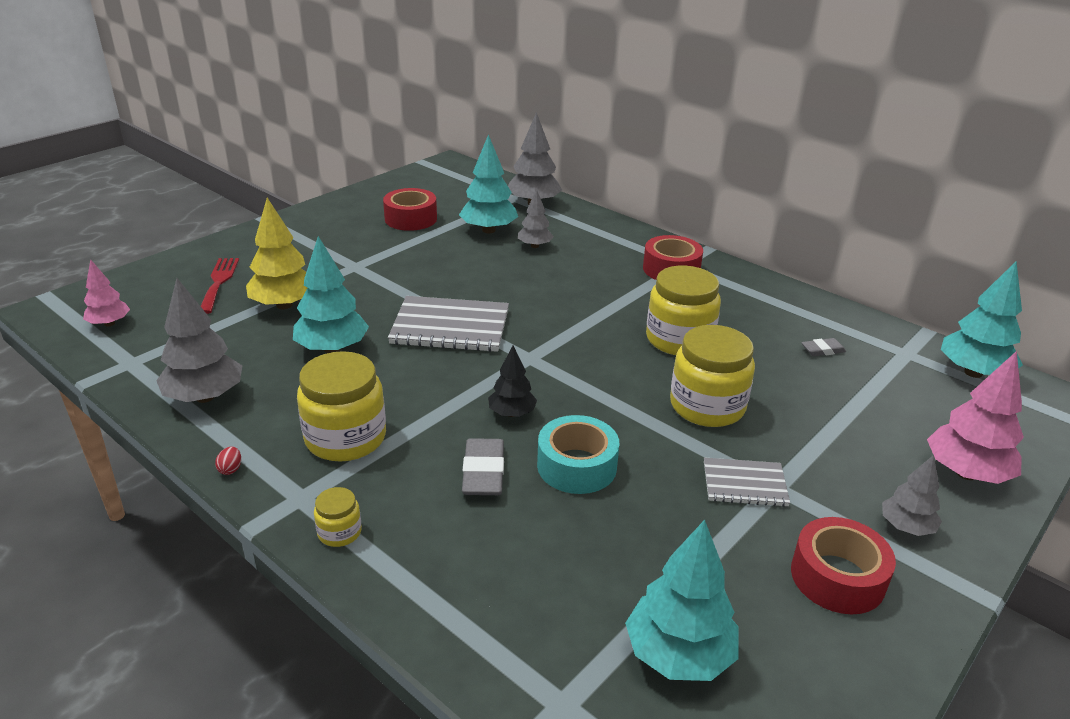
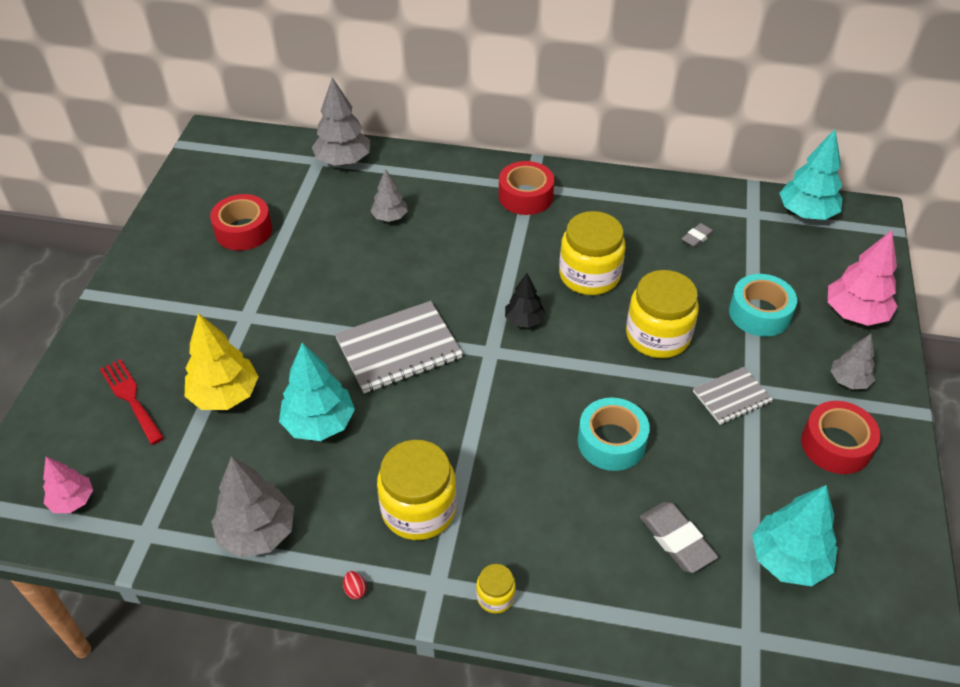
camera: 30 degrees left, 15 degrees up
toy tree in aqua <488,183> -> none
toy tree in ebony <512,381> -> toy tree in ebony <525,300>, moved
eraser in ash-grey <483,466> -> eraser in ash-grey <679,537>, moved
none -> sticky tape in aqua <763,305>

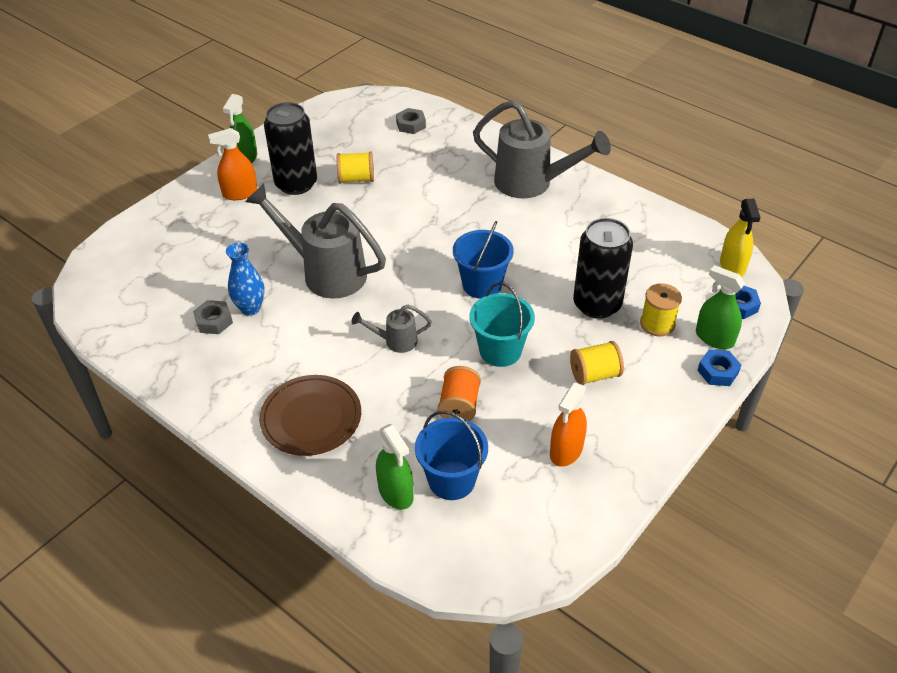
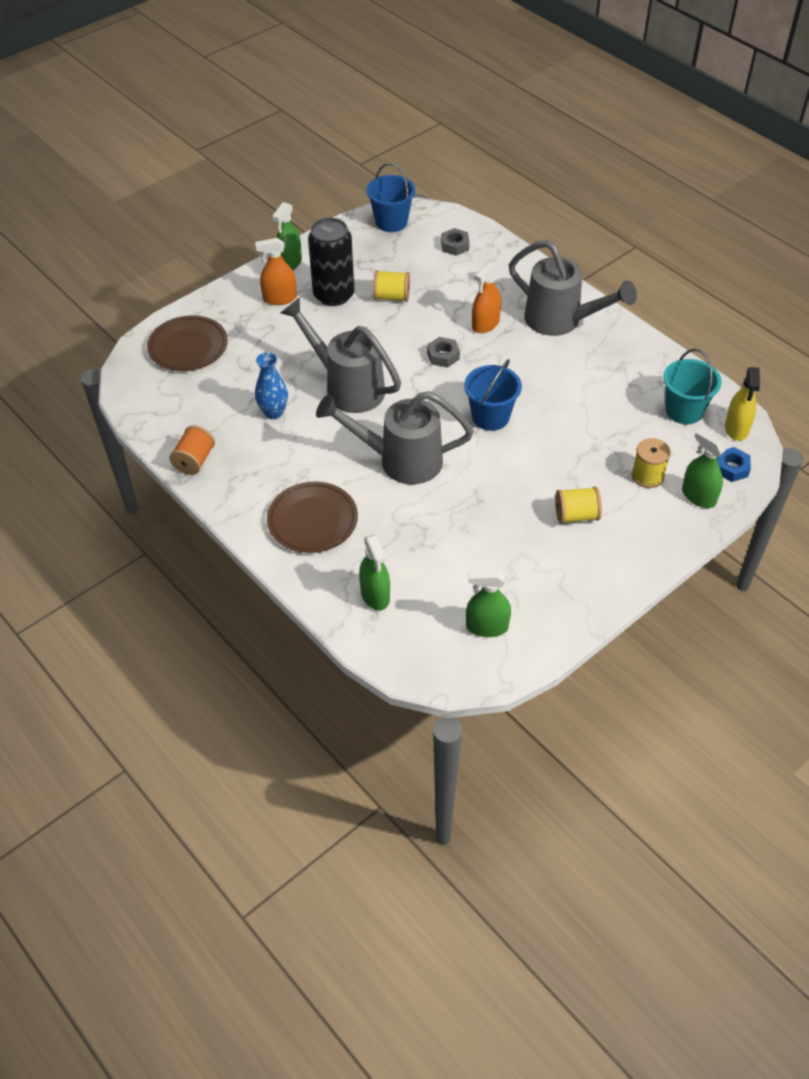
camera: 10 degrees right, 5 degrees up
soda can in ebony <603,268> -> none
pail in aqua <502,324> -> pail in aqua <692,386>, moved
hex nut in ash-grey <213,317> -> hex nut in ash-grey <443,352>, moved
sprinkling can in ash-grey <392,329> -> sprinkling can in ash-grey <395,438>, x2.10
hex nut in royal blue <719,367> -> none
bobbin in orange <459,393> -> bobbin in orange <192,450>, moved
spray cleaner in orange <568,425> -> spray cleaner in orange <486,297>, moved
pail in royal blue <451,455> -> pail in royal blue <390,197>, moved
none -> flat dish in dark brown <187,343>
none -> spray cleaner in green <488,603>

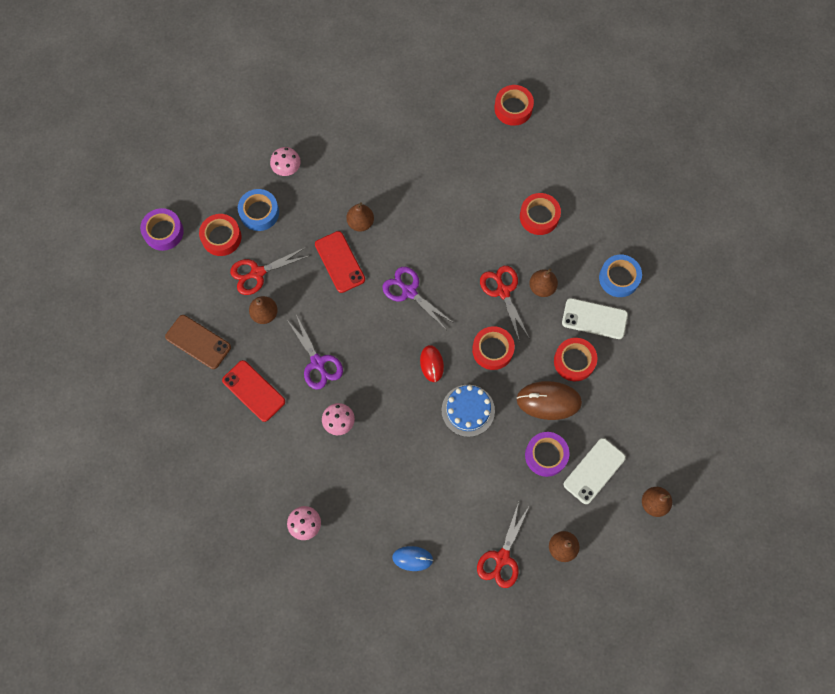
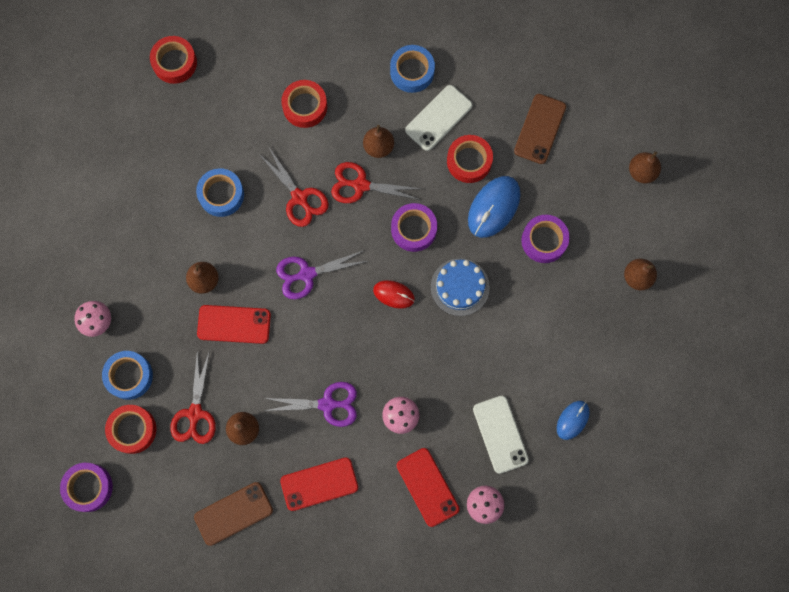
camera: 60 degrees left, 5 degrees up
sticky tape in scarlet <493,348> -> sticky tape in violet <414,227>
PC mouse in dark brown <549,400> -> PC mouse in royal blue <494,207>
mobile phone in snow-white <595,471> -> mobile phone in snow-white <501,435>, moved
shears in scarlet <503,545> -> shears in scarlet <294,186>, moved
none -> mobile phone in dark brown <540,129>
none -> sticky tape in royal blue <220,192>
none -> mobile phone in scarlet <428,487>

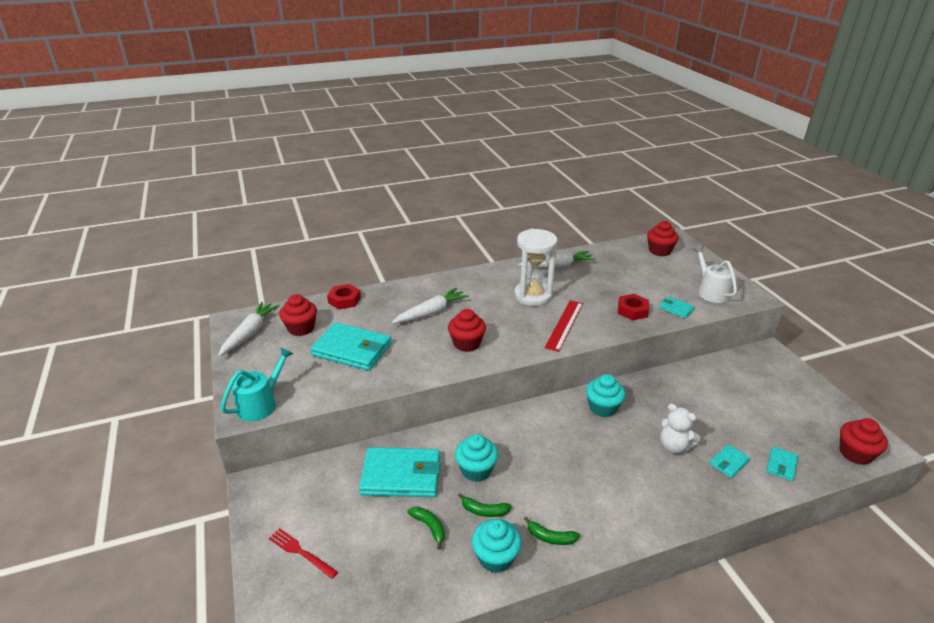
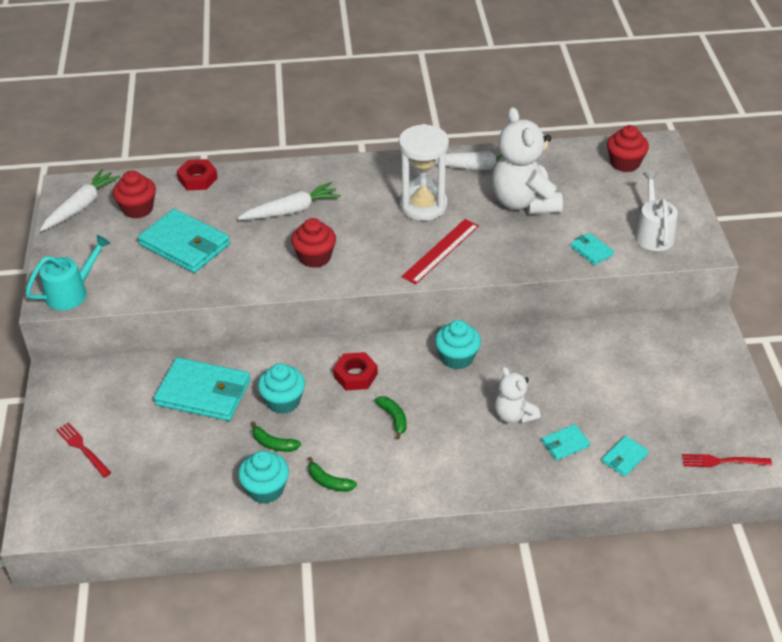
camera: 15 degrees right, 10 degrees up
hex nut in scarlet <633,307> -> hex nut in scarlet <355,371>, moved
muffin in scarlet <864,441> -> dinner fork in scarlet <727,460>
banana in green <426,528> -> banana in green <390,418>, moved
none -> stuffed bear in snow-white <527,160>

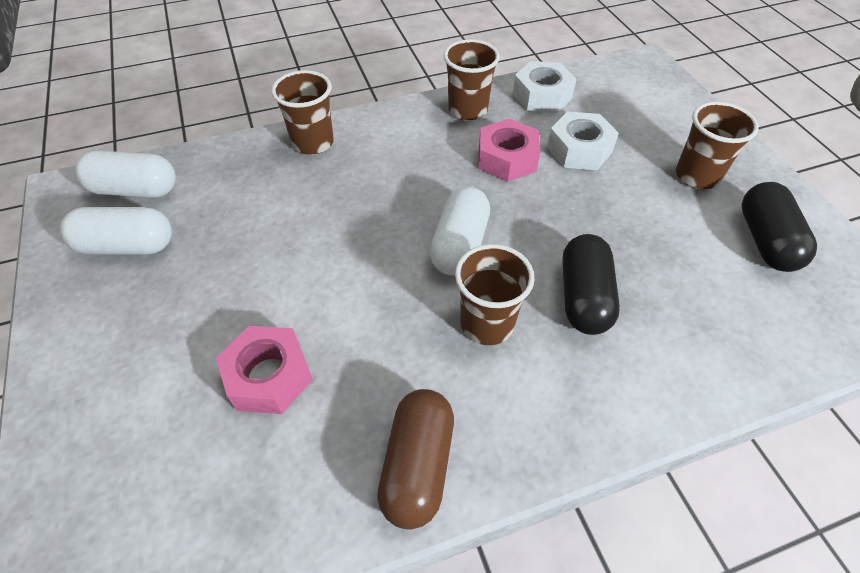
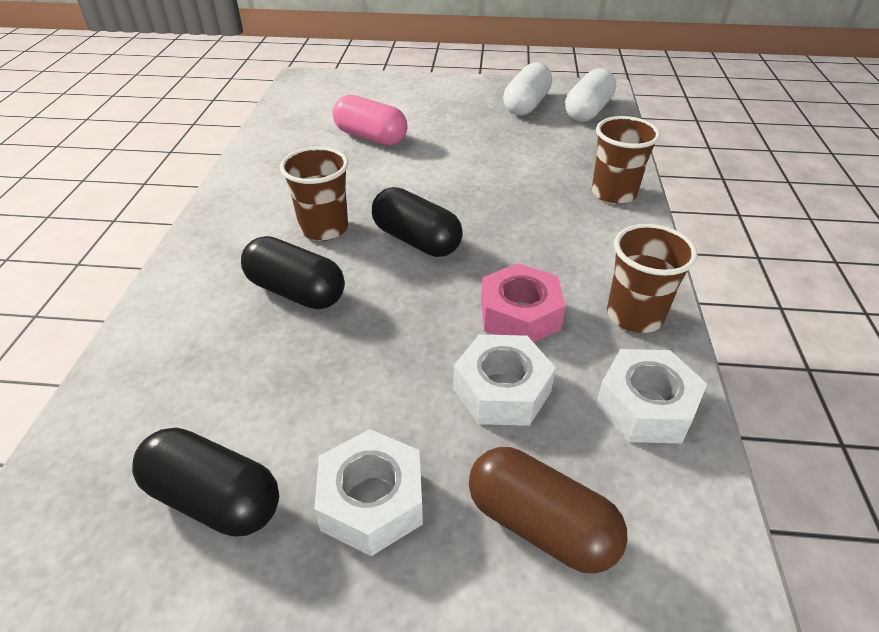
camera: 115 degrees right, 10 degrees down
tumbler in dark brown <717,145> -> hex nut in snow-white <368,492>
pill shape in snow-white <459,231> -> pill shape in ebony <417,222>
hex nut in rose-pink <264,370> -> pill shape in rose-pink <370,120>
pill shape in dark brown <415,459> -> pill shape in dark brown <548,510>, moved

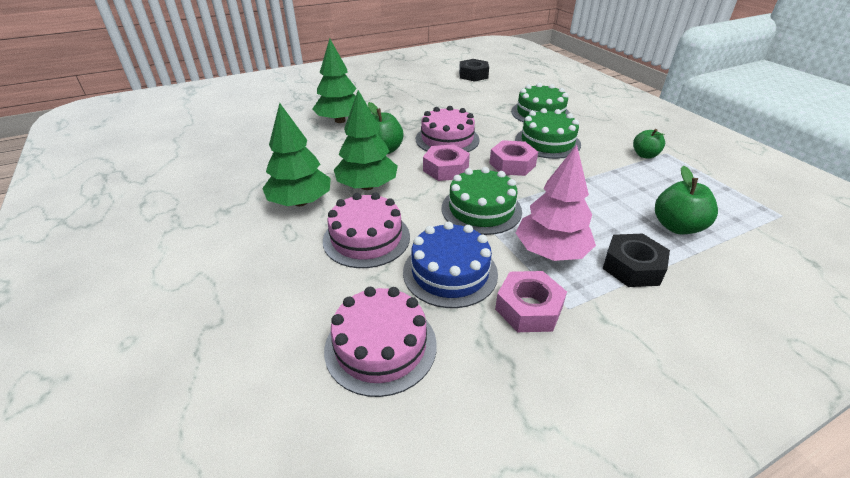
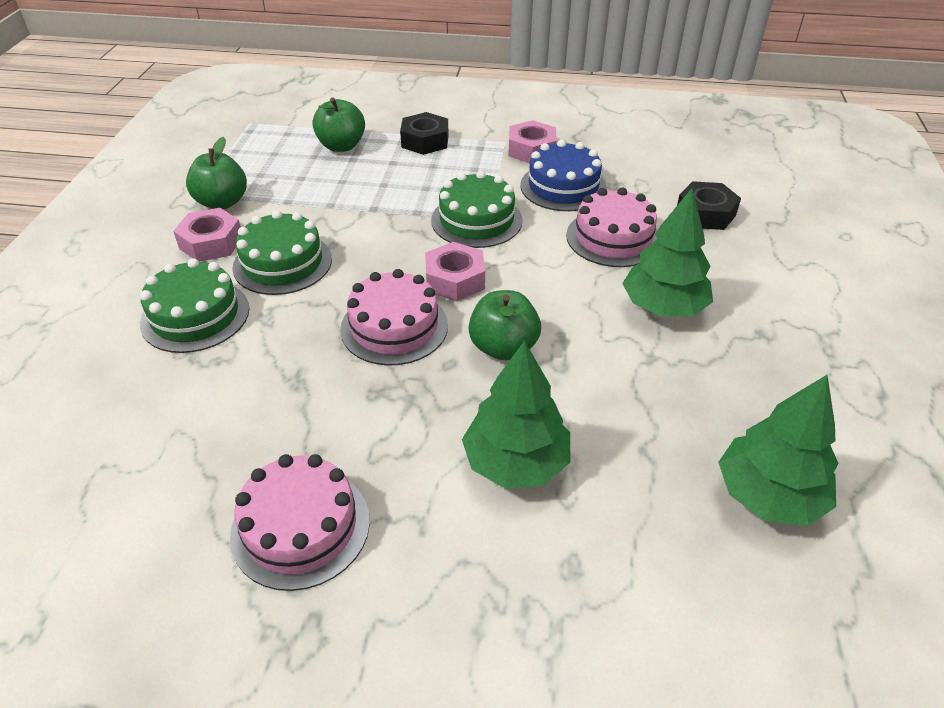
camera: 145 degrees left, 5 degrees up
hex nut in ebony <474,70> -> hex nut in ebony <709,205>, moved
toy tree in green <366,140> -> toy tree in green <778,450>, moved
apple in green <649,144> -> apple in green <216,173>, x1.50
hex nut in rose-pink <514,158> -> hex nut in rose-pink <207,235>, moved
toy tree in rose-pink <556,203> -> none
gateau in rose-pink <380,342> -> gateau in rose-pink <300,522>, moved

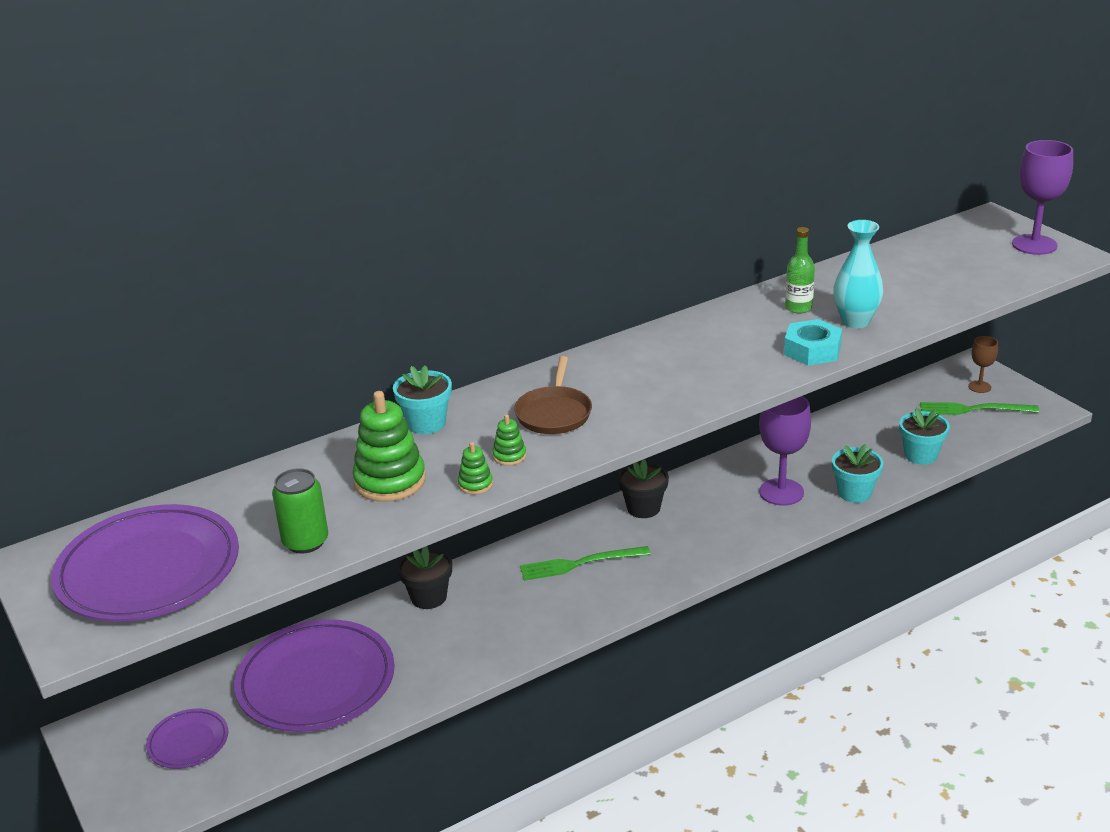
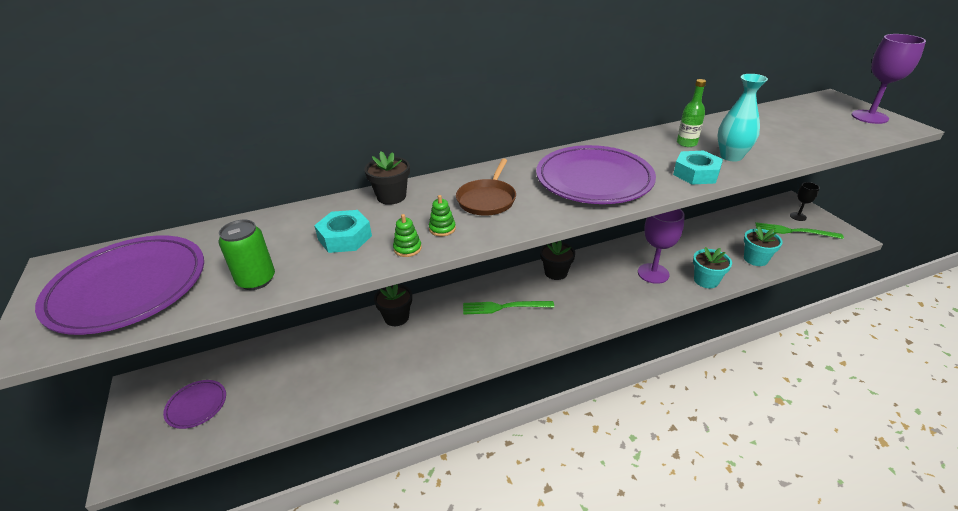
camera: 10 degrees right, 5 degrees up
wine glass in dark brown <983,364> -> wine glass in ebony <805,201>
plant pot in aqua <422,400> -> plant pot in ebony <387,178>
ring stacker in green <389,446> -> hex nut in aqua <343,231>
flat dish in violet <314,675> -> flat dish in violet <596,174>, moved

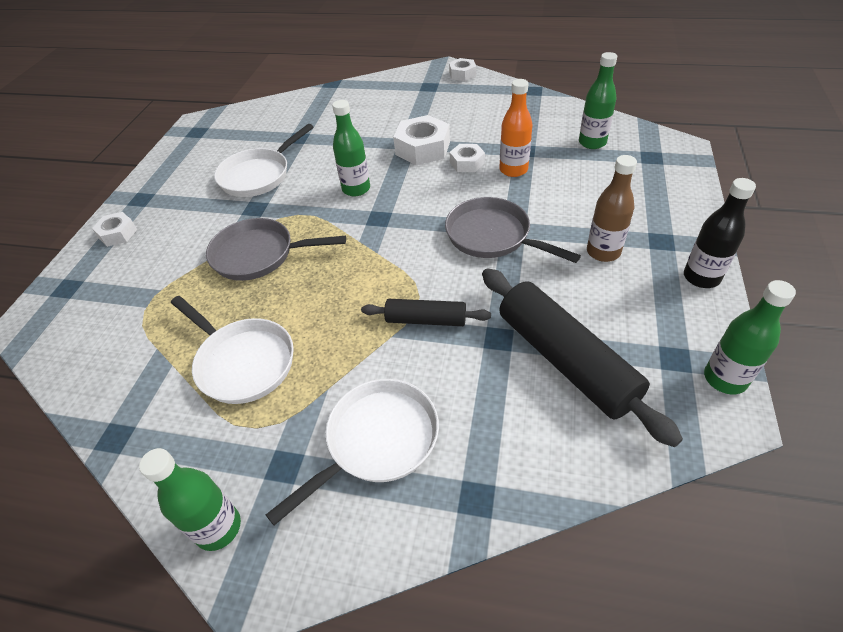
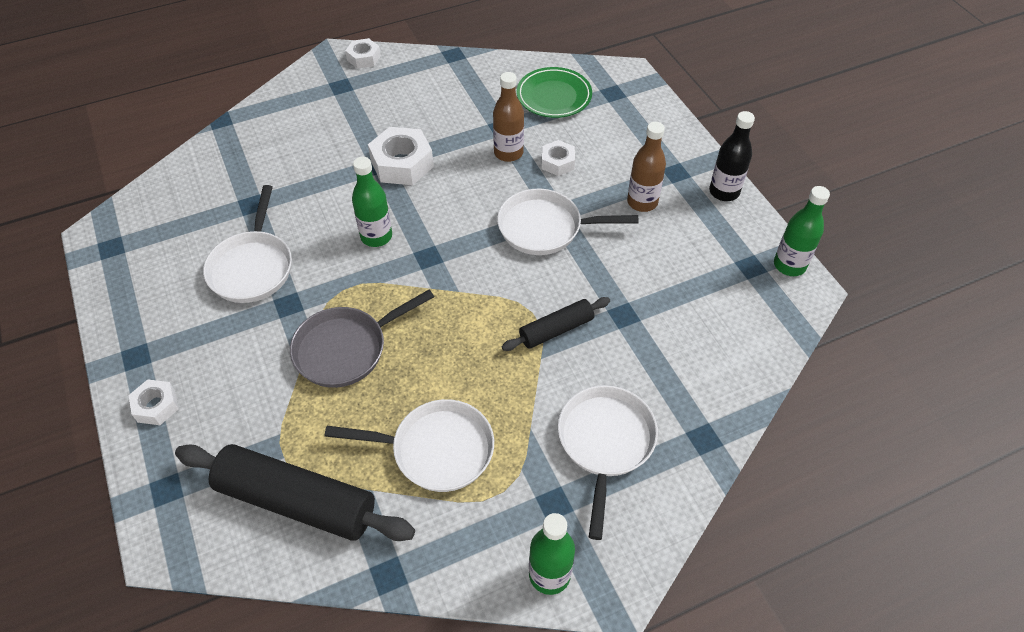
camera: 40 degrees left, 5 degrees up
drink bottle in green <598,100> -> flat dish in green <554,92>
drink bottle in orange <516,128> -> drink bottle in dark brown <508,117>
hex nut in snow-white <467,158> -> hex nut in snow-white <558,158>, moved
frying pan in ash-grey <513,230> -> frying pan in snow-white <567,222>
pastry roller in ebony <582,357> -> pastry roller in ebony <295,492>, moved

